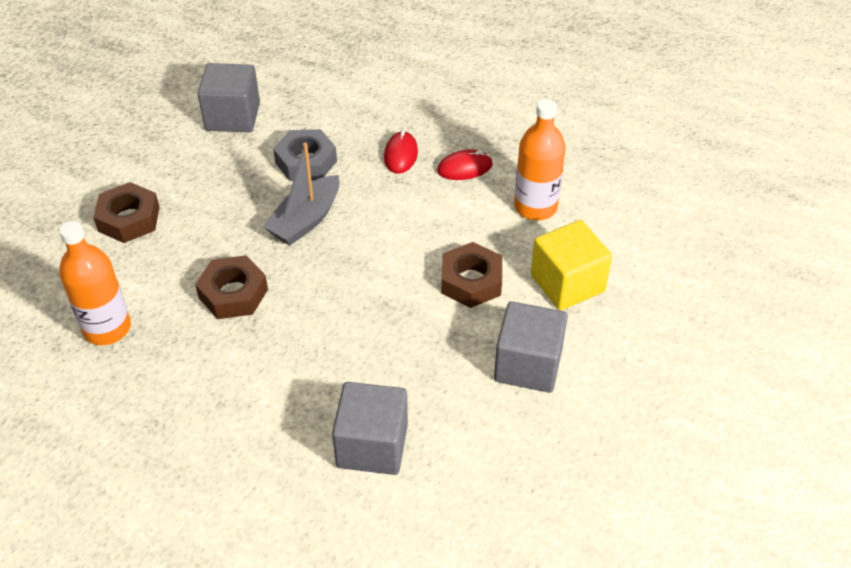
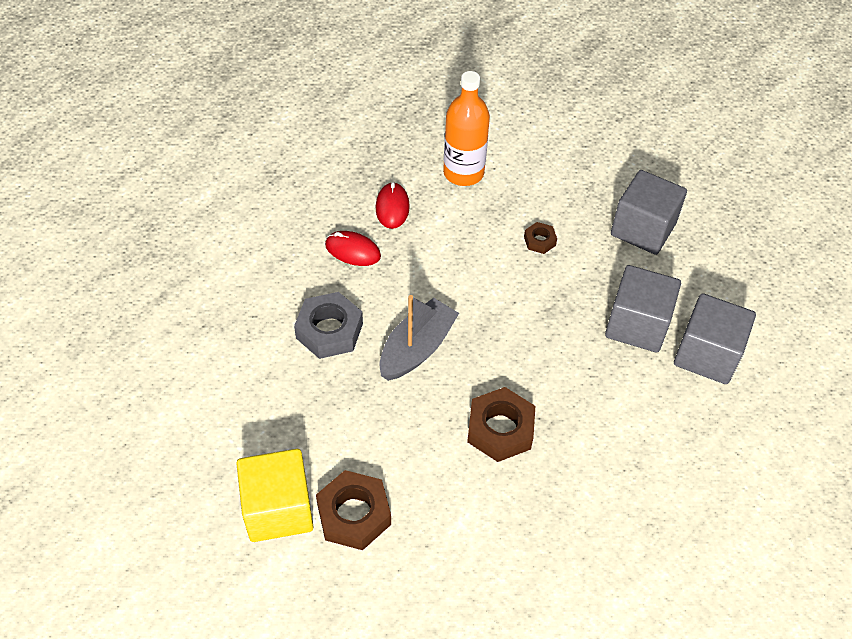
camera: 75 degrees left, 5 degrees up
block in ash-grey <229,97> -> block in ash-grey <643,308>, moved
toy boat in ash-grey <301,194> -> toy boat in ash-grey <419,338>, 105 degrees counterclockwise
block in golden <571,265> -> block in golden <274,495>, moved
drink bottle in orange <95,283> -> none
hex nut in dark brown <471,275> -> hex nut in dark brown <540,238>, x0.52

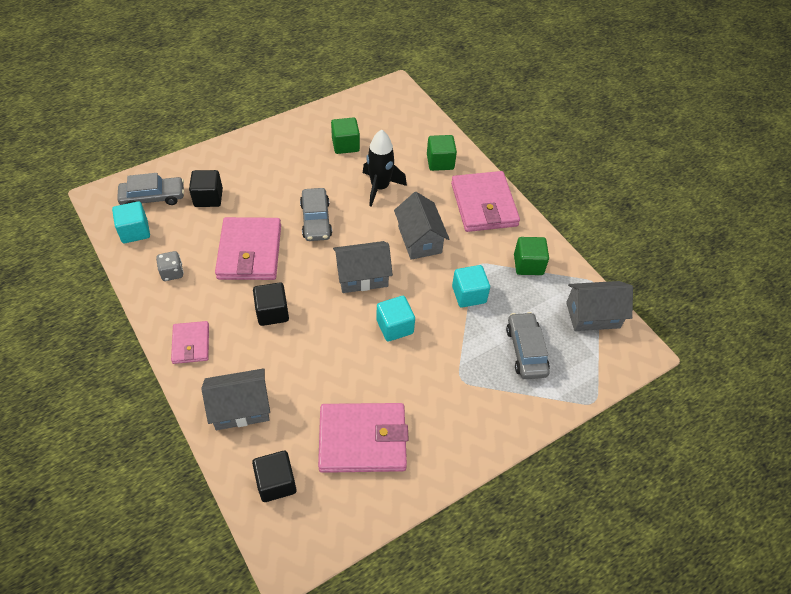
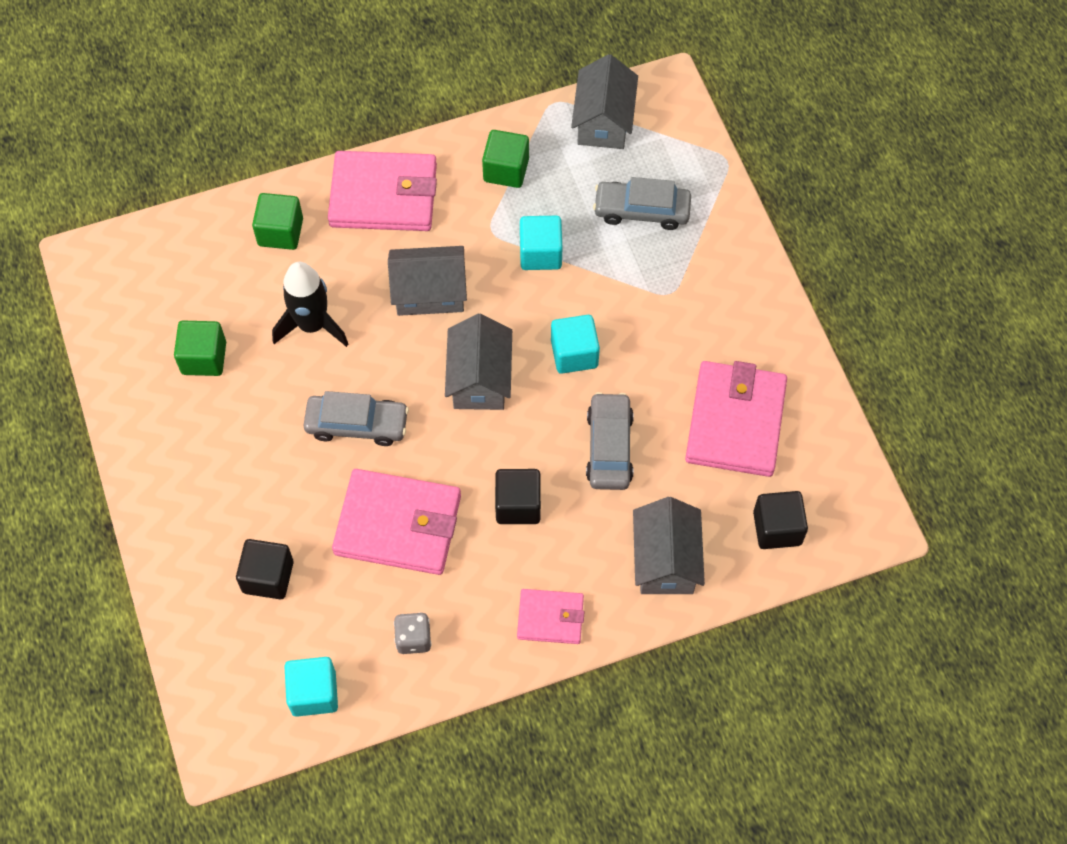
camera: 75 degrees left, 10 degrees up
automobile in ash-grey <150,189> -> automobile in ash-grey <610,441>, moved

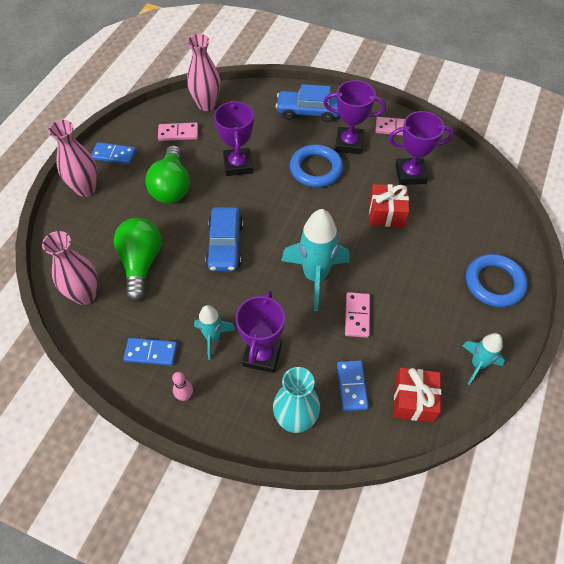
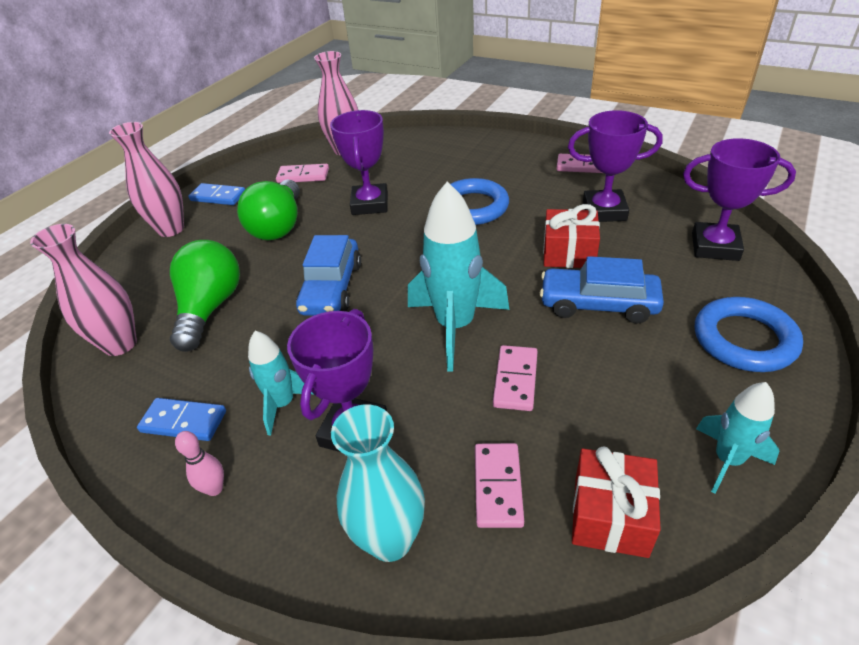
camera: 10 degrees right, 15 degrees down
trophy in violet <354,117> -> trophy in violet <739,199>, moved
automobile in royal blue <307,103> -> automobile in royal blue <602,289>, moved
domino tile in royal blue <353,385> -> domino tile in rose-pink <499,485>

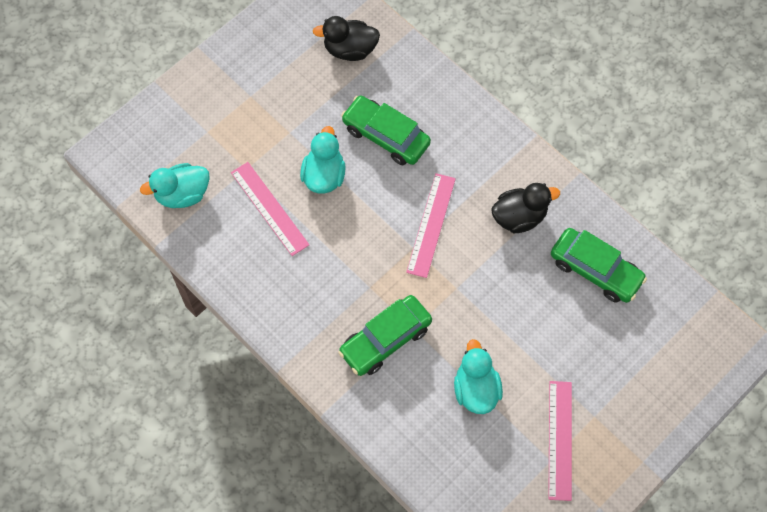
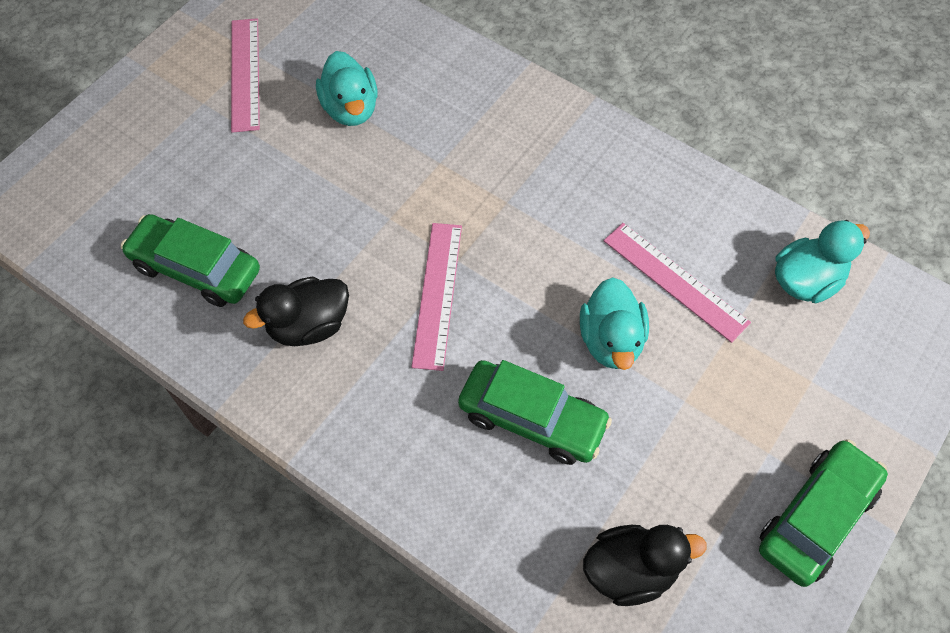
camera: 170 degrees right, 5 degrees down
automobile in green <385,335> -> automobile in green <823,513>, moved

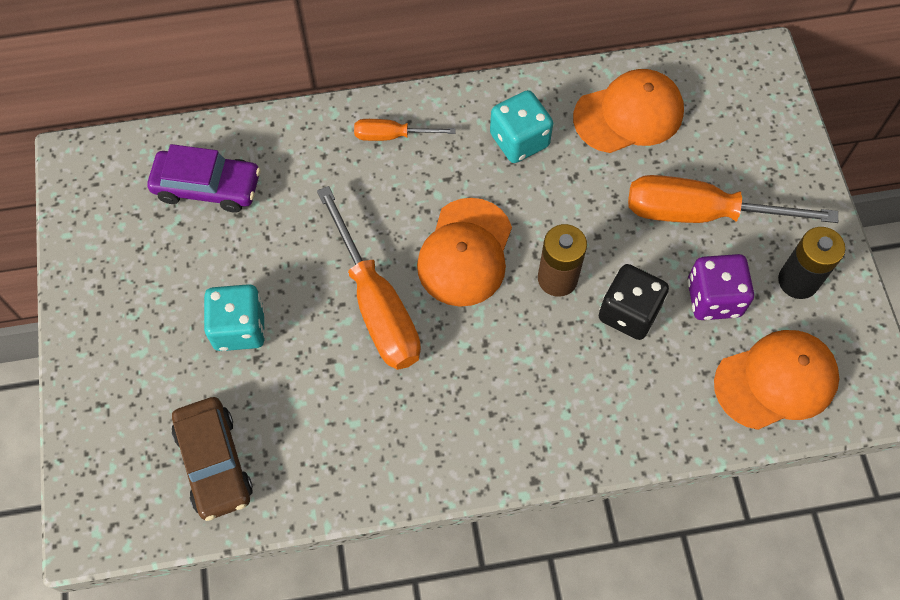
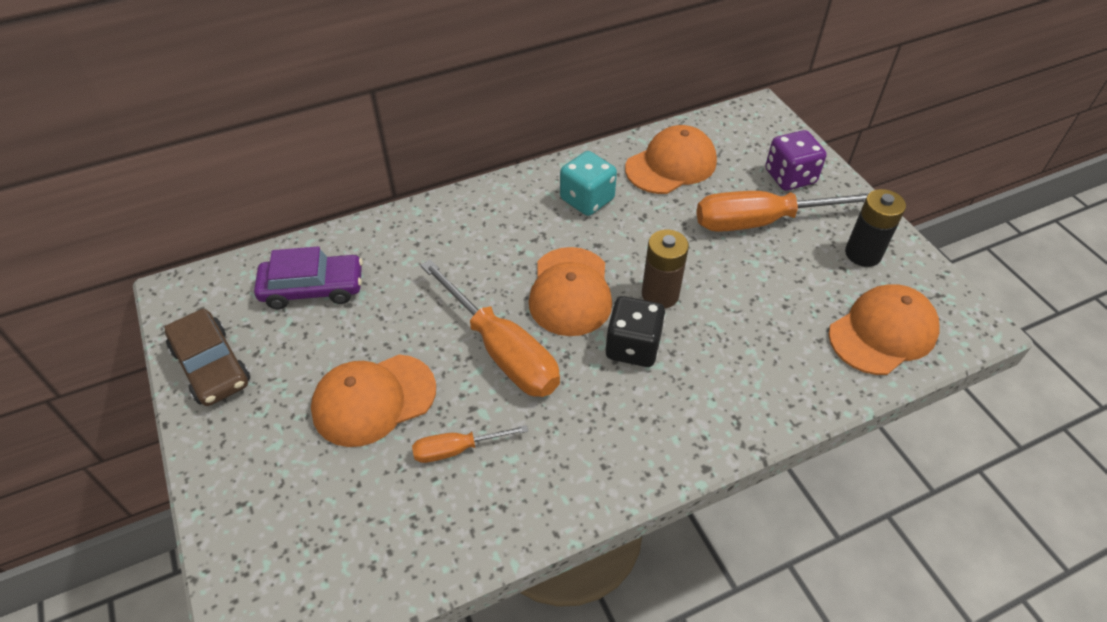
camera: 15 degrees left, 15 degrees down
flat screwdriver in orange <405,130> -> flat screwdriver in orange <470,444>, moved
dice in violet <720,287> -> dice in violet <795,160>, moved
dice in ebony <634,302> -> dice in ebony <635,331>, moved
dice in aqua <234,317> -> baseball cap in orange <373,401>
automobile in dark brown <212,459> -> automobile in dark brown <207,357>, moved

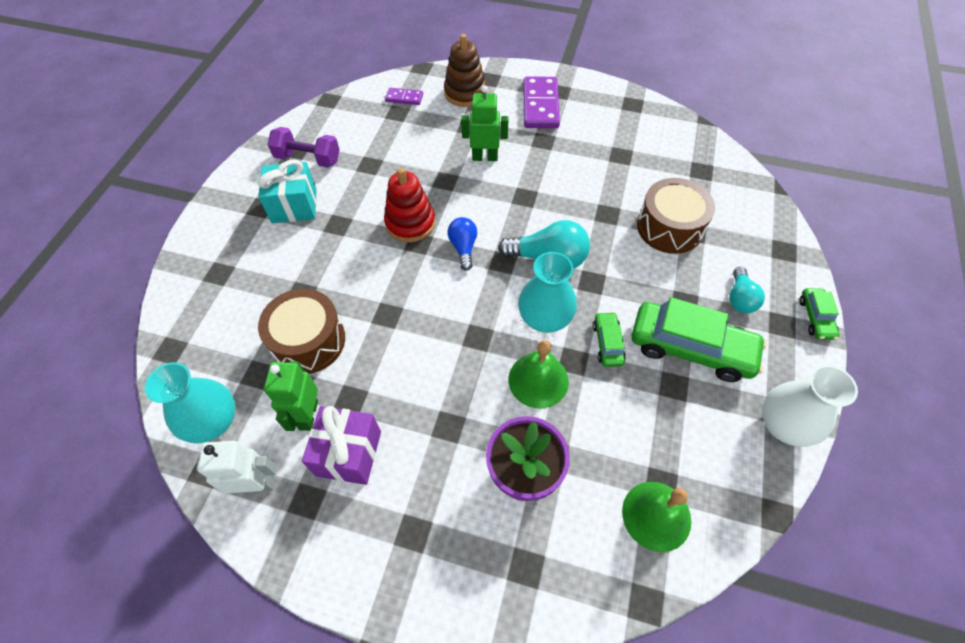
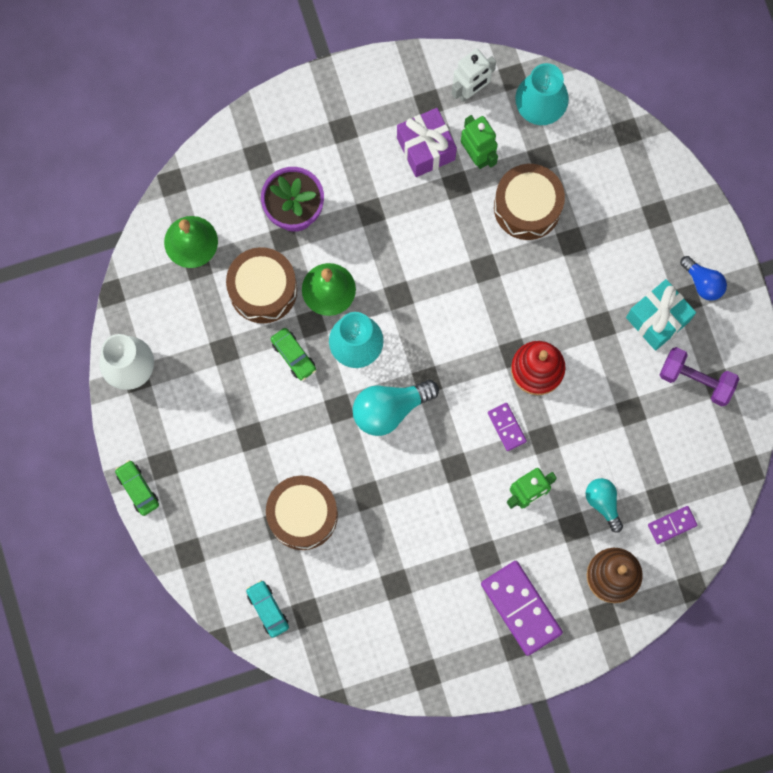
camera: 145 degrees right, 20 degrees up
free weight in violet <304,147> -> free weight in violet <699,376>, 45 degrees clockwise
light bulb in royal blue <462,244> -> light bulb in royal blue <703,278>, moved
light bulb in aqua <747,290> -> light bulb in aqua <604,505>, moved
automobile in green <699,339> -> none
none -> drum in dark brown <261,285>
none -> domino tile in violet <507,427>
none -> automobile in aqua <267,609>

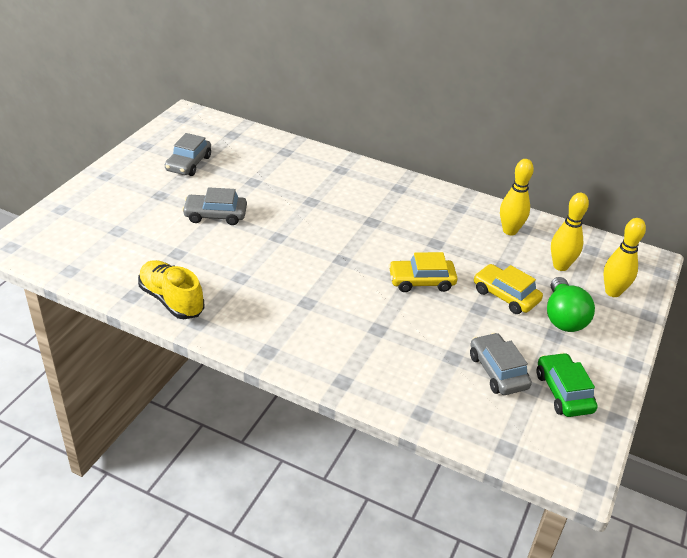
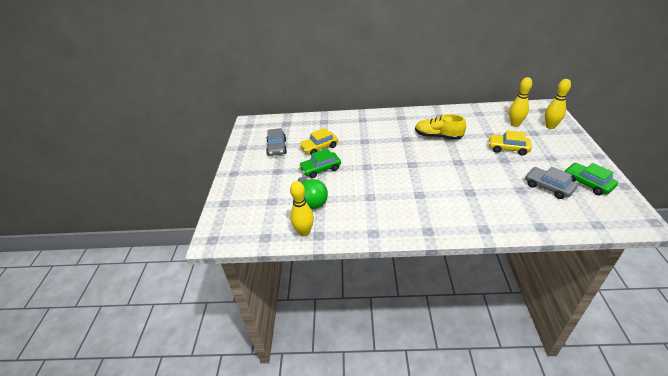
camera: 20 degrees left, 0 degrees up
tenpin in golden <517,197> -> tenpin in golden <302,209>, moved
automobile in ash-grey <214,206> -> automobile in green <320,163>
automobile in golden <423,272> -> automobile in golden <318,141>, moved
lace-up shoe in golden <171,289> -> lace-up shoe in golden <440,127>, moved
light bulb in green <571,304> -> light bulb in green <313,193>, moved

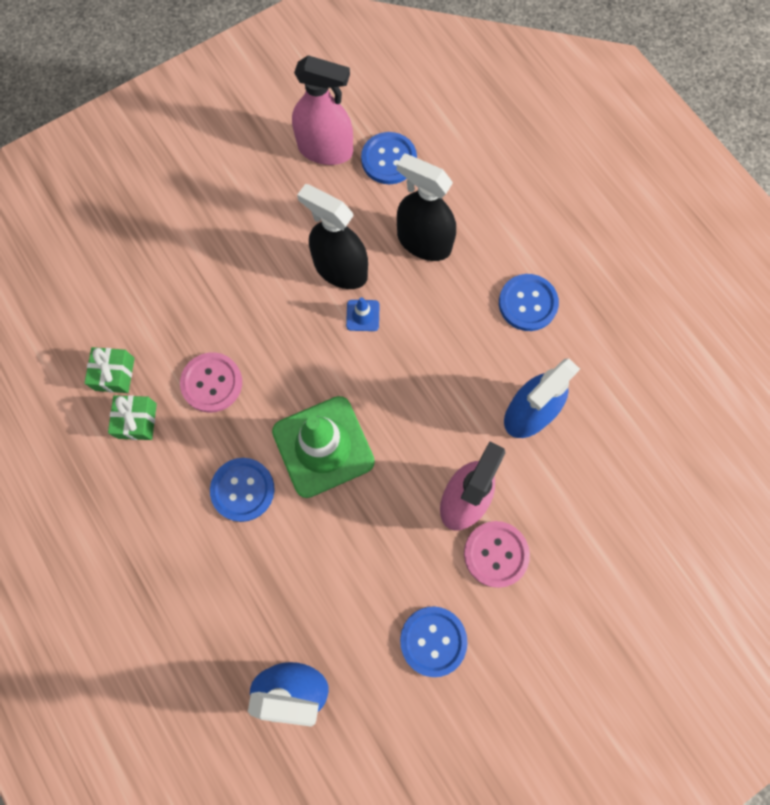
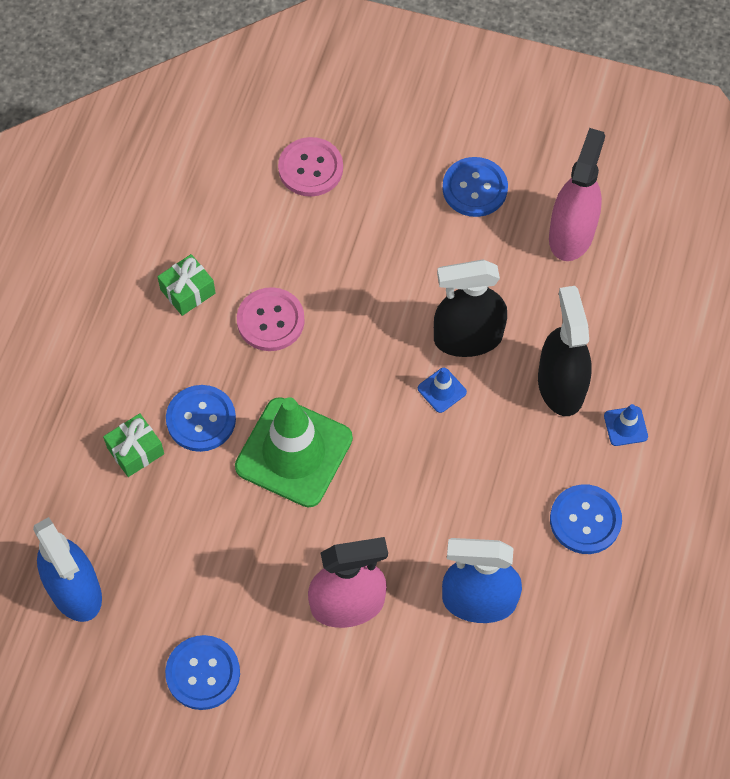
camera: 50 degrees right, 10 degrees down
spray cleaner in rose-pink <322,110> -> spray cleaner in rose-pink <577,194>, 135 degrees counterclockwise
shirt button in royal blue <389,158> -> shirt button in royal blue <475,187>, moved
spray cleaner in ebony <332,236> -> spray cleaner in ebony <470,308>, 90 degrees counterclockwise
present in green <109,370> -> present in green <133,445>, moved
shirt button in rose-pink <497,554> -> shirt button in rose-pink <310,167>, moved
none -> traffic cone in royal blue <626,425>

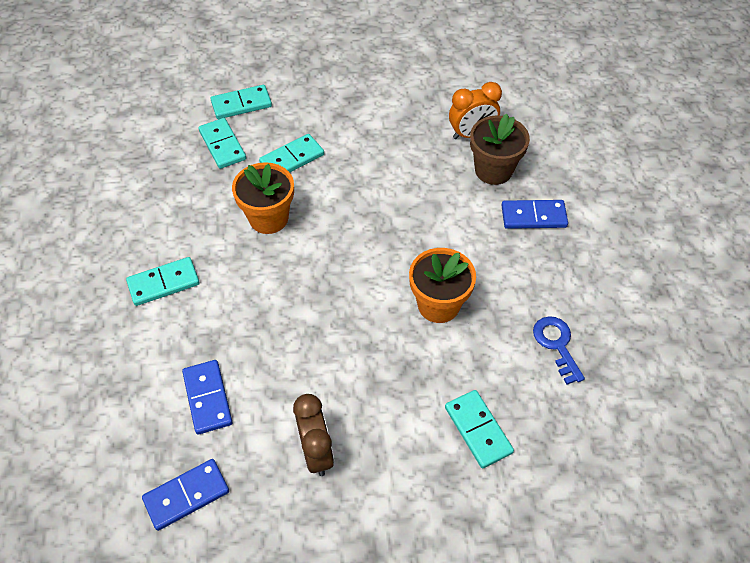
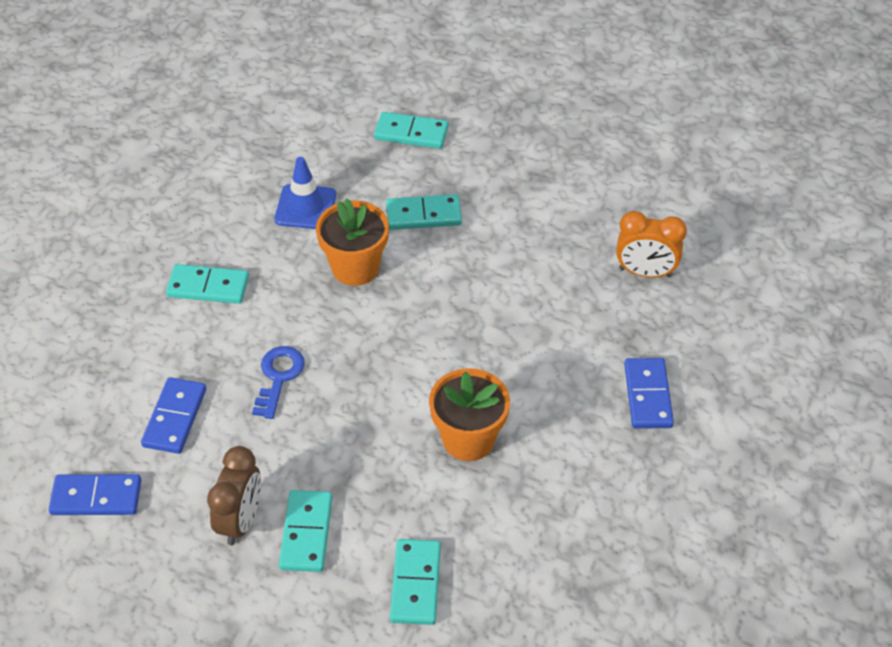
camera: 30 degrees right, 5 degrees down
plant pot in dark brown <500,149> -> none
domino tile in aqua <222,143> -> domino tile in aqua <305,531>, moved
domino tile in royal blue <534,214> -> domino tile in royal blue <649,393>, 60 degrees clockwise
latchkey in royal blue <559,350> -> latchkey in royal blue <278,382>, moved
none -> traffic cone in royal blue <305,193>

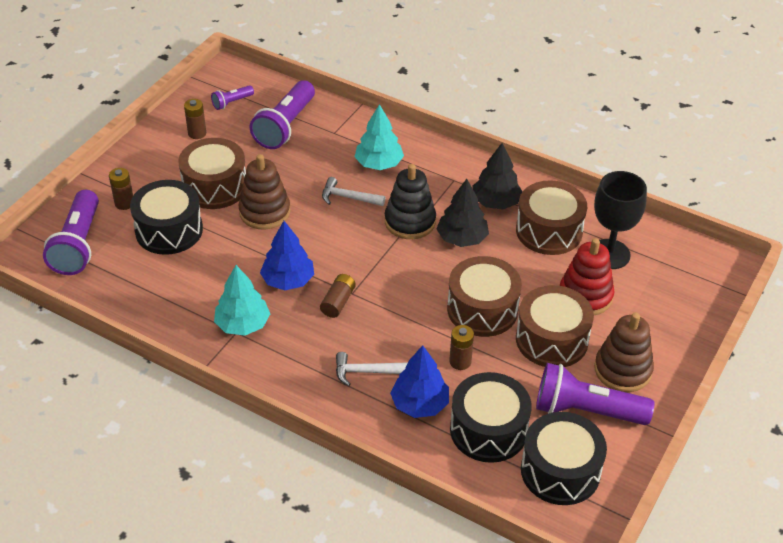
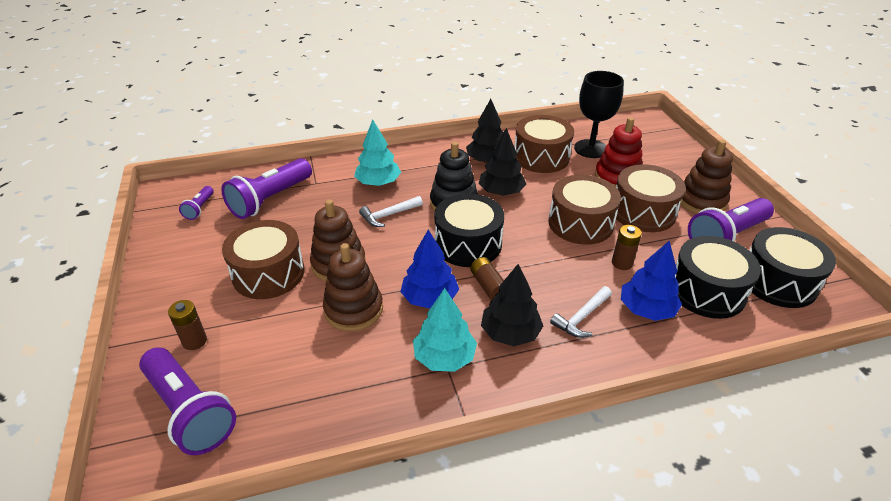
camera: 45 degrees left, 5 degrees down
flashlight in violet <282,114> -> flashlight in violet <266,188>, 60 degrees clockwise
AA battery in dark brown <195,119> -> none
drum in ebony <166,217> -> drum in ebony <469,230>, moved
none -> ring stacker in dark brown <353,287>
none -> toy tree in ebony <512,305>

